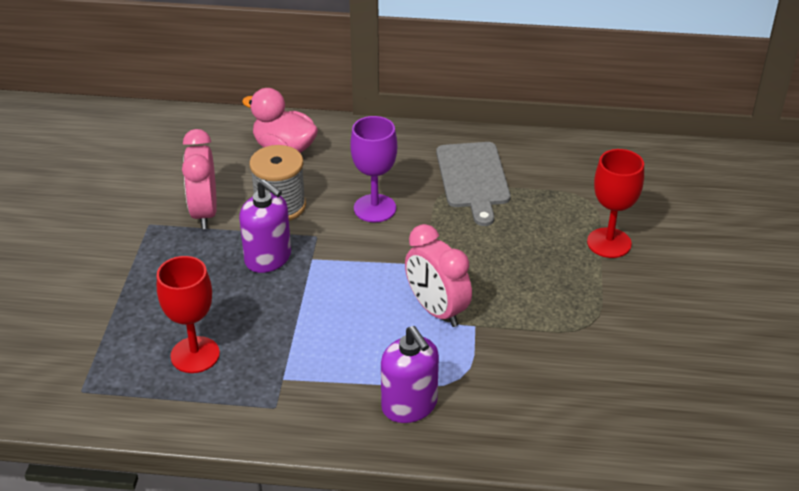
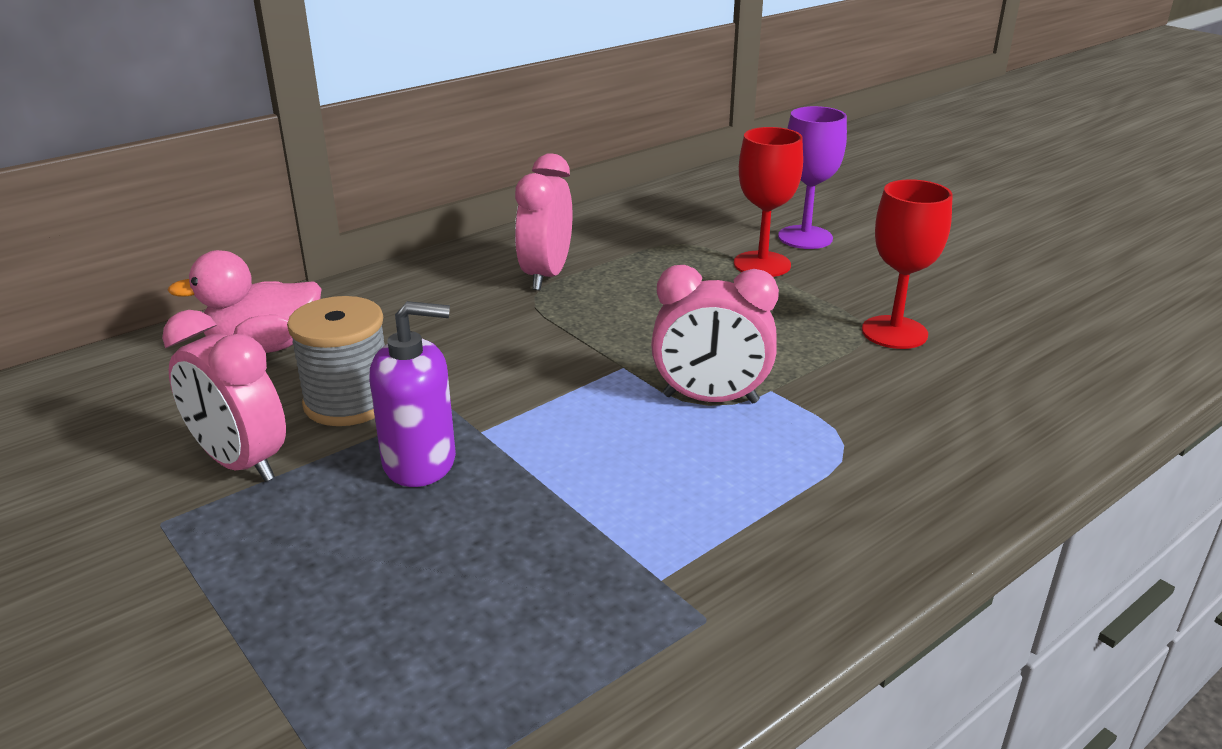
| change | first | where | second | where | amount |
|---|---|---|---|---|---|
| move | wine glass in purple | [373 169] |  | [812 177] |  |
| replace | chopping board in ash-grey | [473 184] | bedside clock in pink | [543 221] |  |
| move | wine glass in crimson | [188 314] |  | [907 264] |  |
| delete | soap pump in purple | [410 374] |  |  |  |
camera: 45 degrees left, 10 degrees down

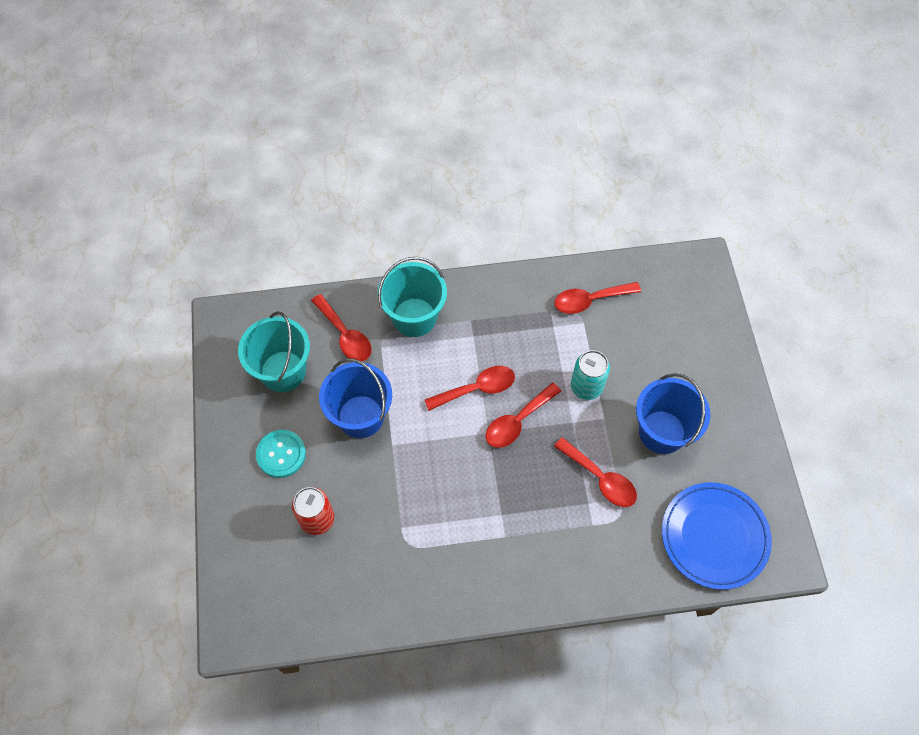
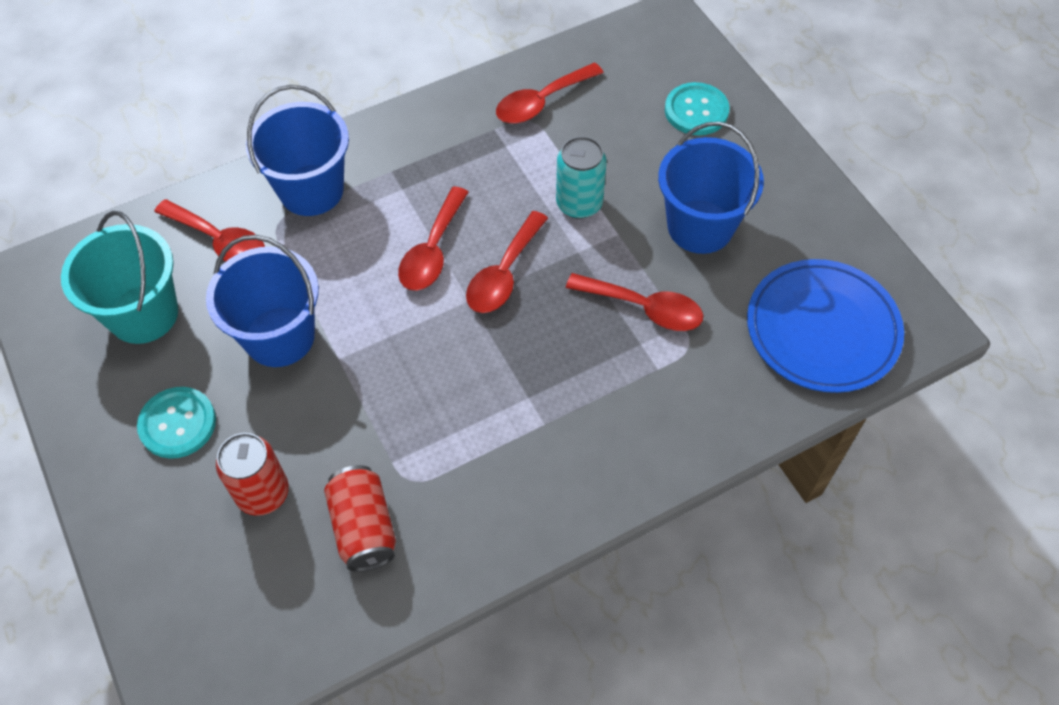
| change | first | where | second | where | amount |
|---|---|---|---|---|---|
| recolor | pail in turquoise | [412 297] | pail in cobalt | [297 150] |  |
| rotate | teaspoon in crimson | [469 388] |  | [433 238] | 150 degrees clockwise |
| insert |  |  | button in turquoise | [697 108] |  |
| insert |  |  | tin in crimson | [360 518] |  |
camera: 20 degrees left, 5 degrees down

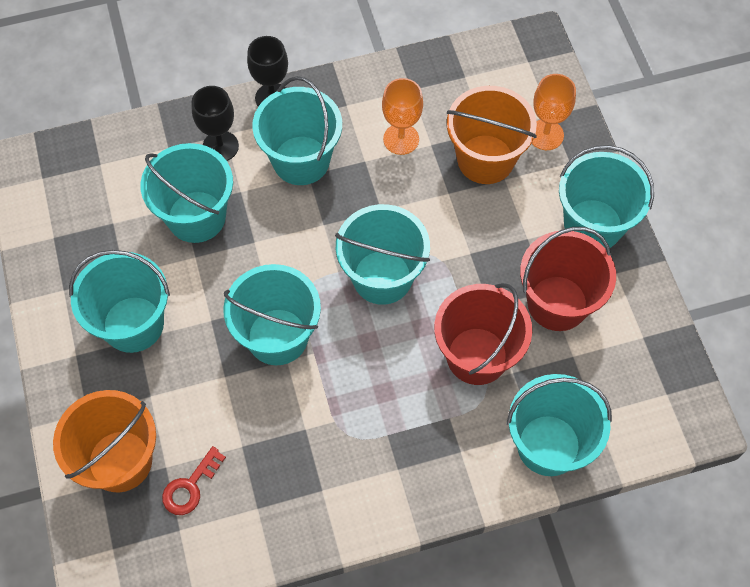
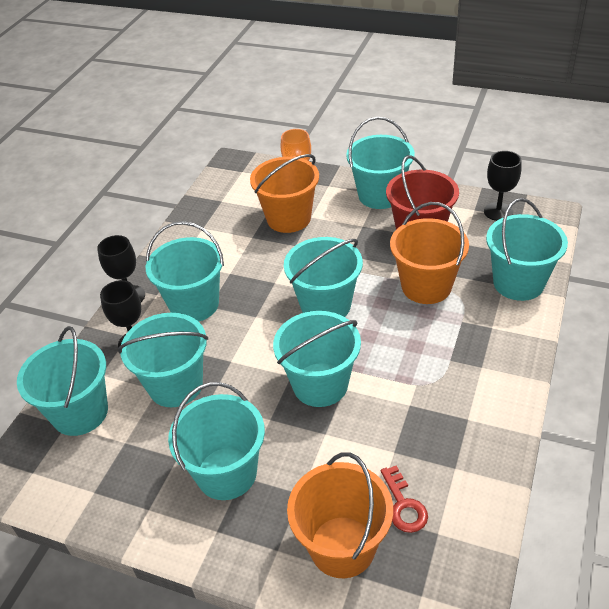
| change | first | where | second | where | amount |
|---|---|---|---|---|---|
| delete | wine glass in orange-coloured | [402 116] |  |  |  |
| recolor | pail in crimson | [483 334] | pail in orange-coloured | [429 253] |  |
| insert |  |  | wine glass in black | [503 186] |  |
| insert |  |  | pail in turquoise | [62 381] |  |
camera: 50 degrees left, 20 degrees down

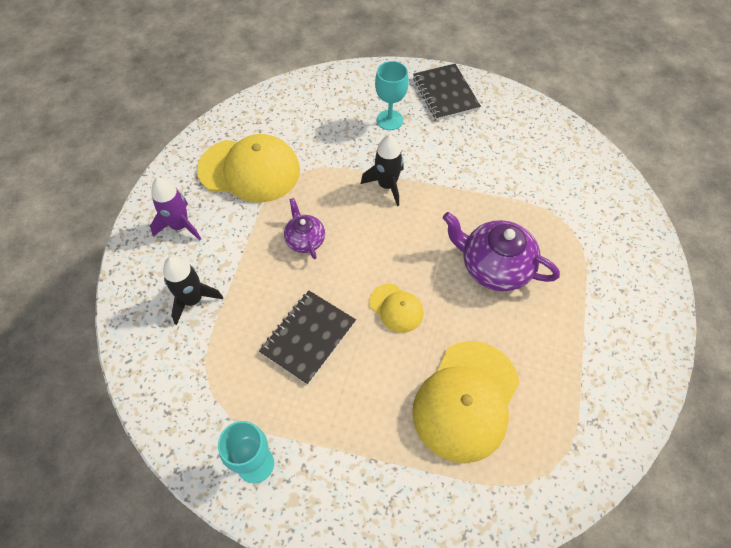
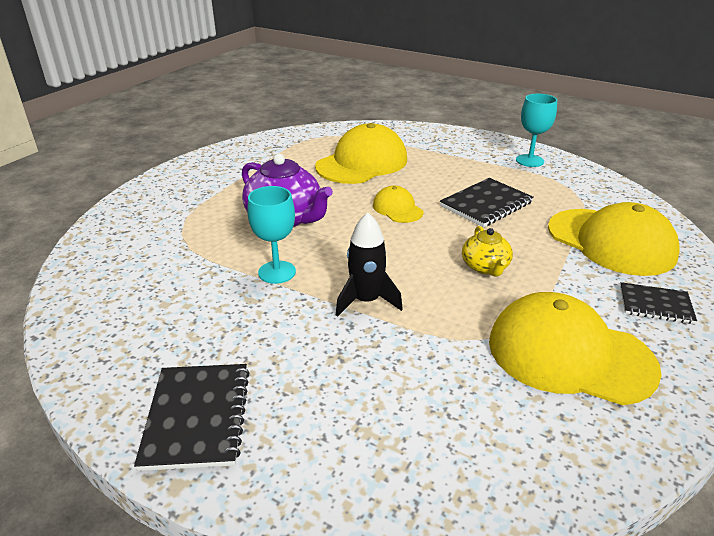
| change | first | where | second | where | amount |
|---|---|---|---|---|---|
| move | wine glass in turquoise | [392 95] |  | [272 235] |  |
| replace | rocket in purple | [175 208] | notepad in black | [658 303] |  |
| recolor | teapot in purple | [304 228] | teapot in yellow | [487 251] |  |
| replace | rocket in black | [193 290] | cap in yellow | [614 239] |  |
camera: 165 degrees left, 25 degrees down

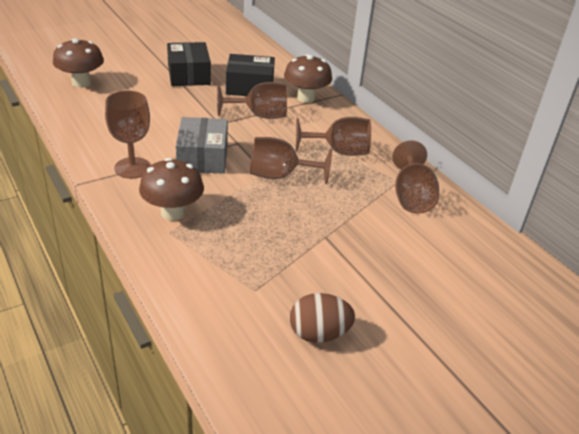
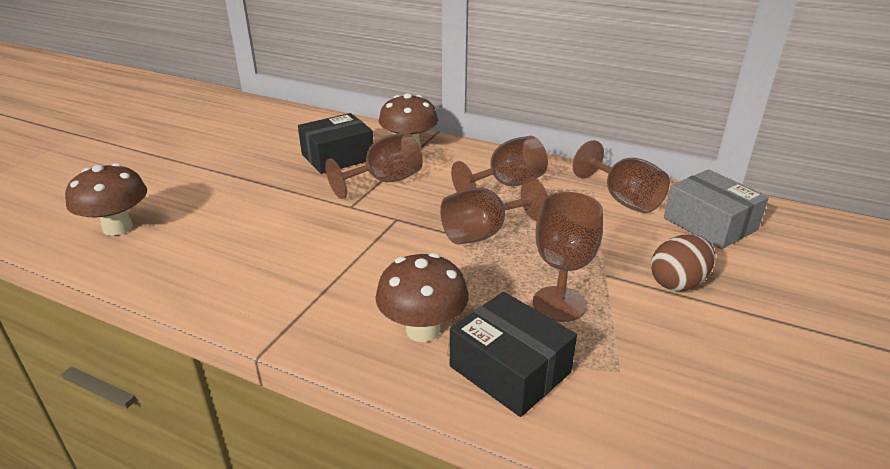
| change | first | where | second | where | amount |
|---|---|---|---|---|---|
| move | parcel in black | [189 64] |  | [513 354] |  |
| move | wine glass in russet | [128 134] |  | [568 257] |  |
| move | parcel in ash-grey | [202 145] |  | [716 209] |  |
| move | egg shape in russet | [322 318] |  | [683 262] |  |
camera: 30 degrees left, 5 degrees down

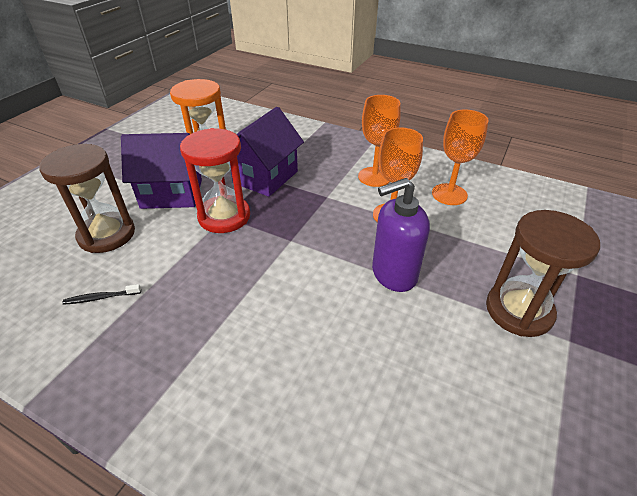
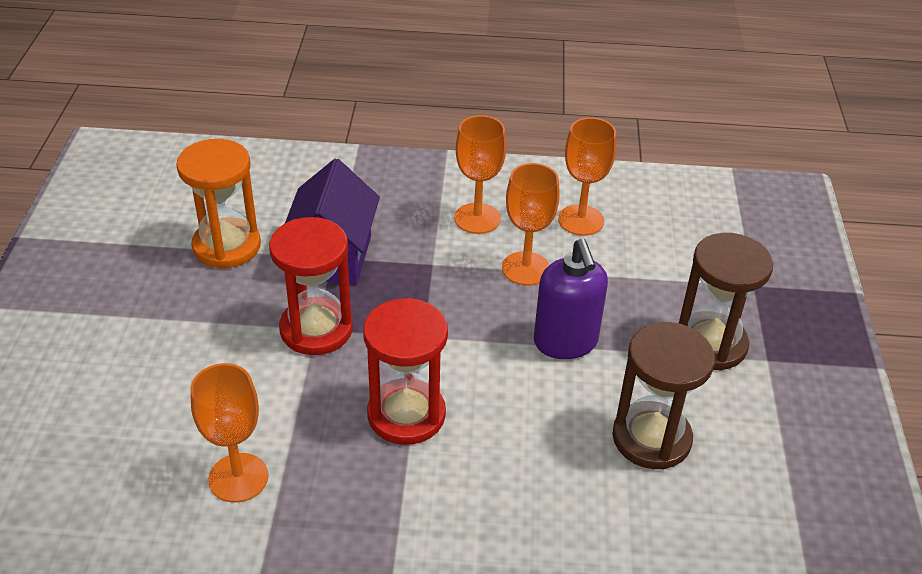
| change | first | where | second | where | amount |
|---|---|---|---|---|---|
| delete | house in purple | [161 171] |  |  |  |
| move | hourglass in russet | [87 198] |  | [663 395] |  |
| rotate | soap pump in purple | [401 235] |  | [571 299] | 60 degrees counterclockwise |
| replace | toothbrush in black | [102 294] | wine glass in orange-coloured | [229 432] |  |
| insert |  |  | hourglass in crimson | [405 371] |  |
camera: 25 degrees left, 0 degrees up

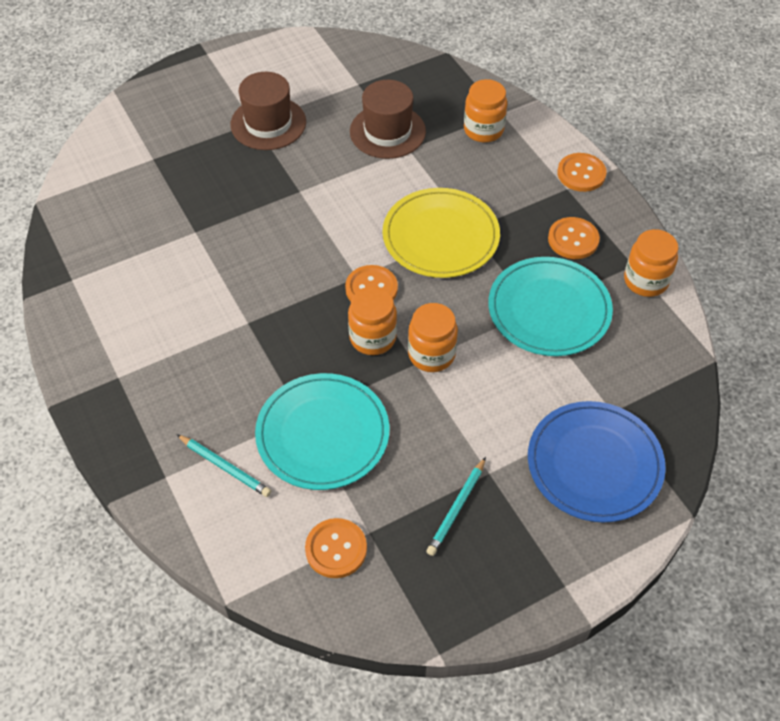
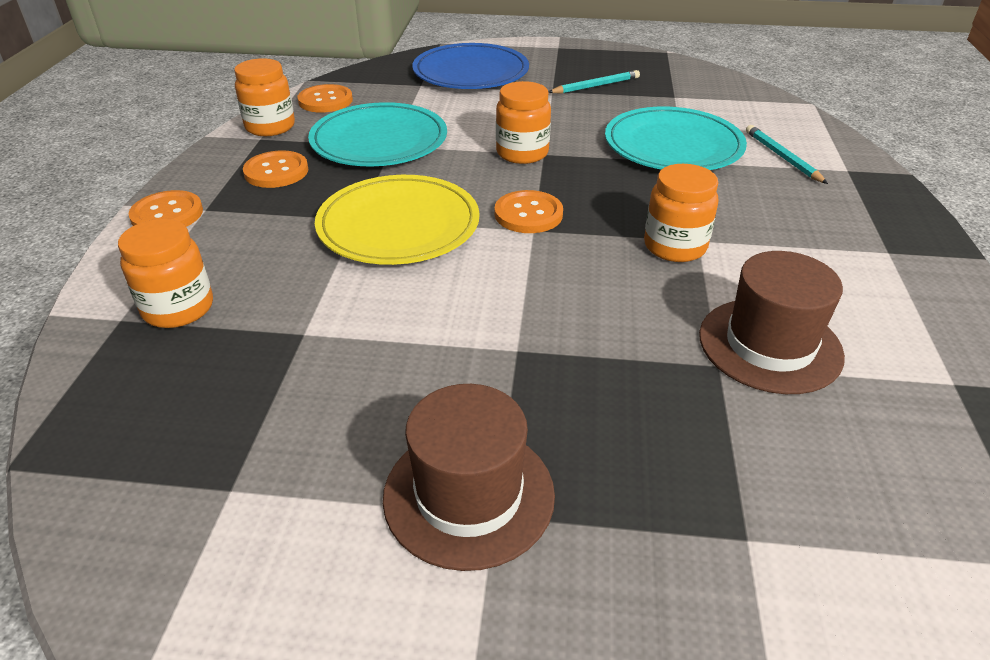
| change | first | where | second | where | amount |
|---|---|---|---|---|---|
| move | tall hat in russet | [388 119] |  | [772 322] |  |
| move | preserve jar in orange-coloured | [372 320] |  | [681 213] |  |
| move | button in orange-coloured | [336 548] |  | [325 98] |  |
camera: 145 degrees left, 15 degrees down

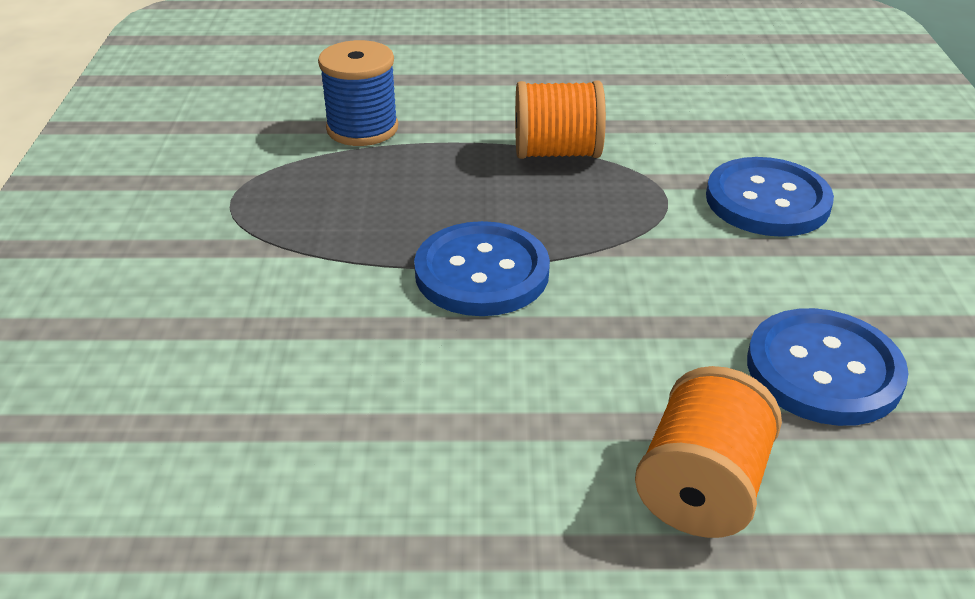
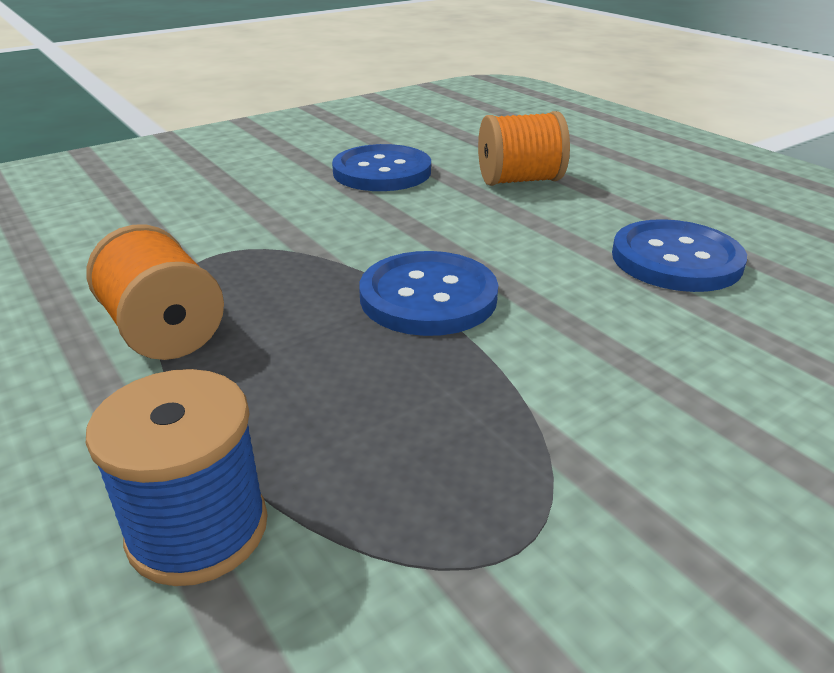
| change | first | where | second | where | amount |
|---|---|---|---|---|---|
| move | button in cobalt | [770 197] |  | [679 255] |  |
camera: 125 degrees left, 5 degrees down

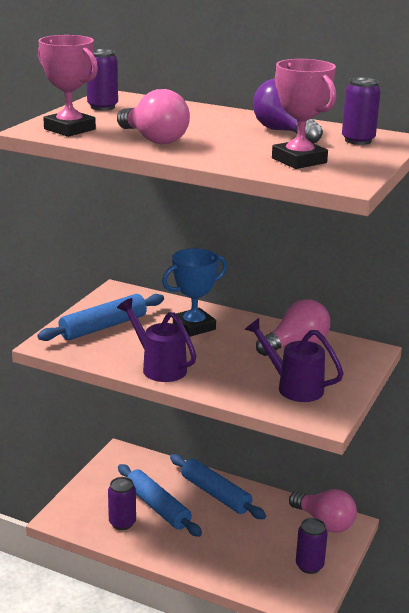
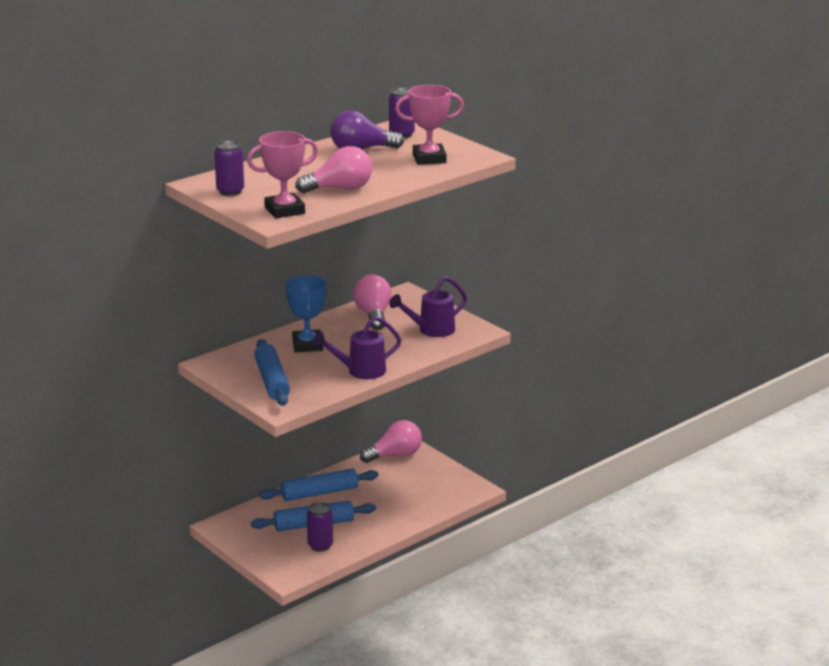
| change | first | where | second | where | amount |
|---|---|---|---|---|---|
| delete | tin in purple | [312 546] |  |  |  |
camera: 65 degrees left, 0 degrees up

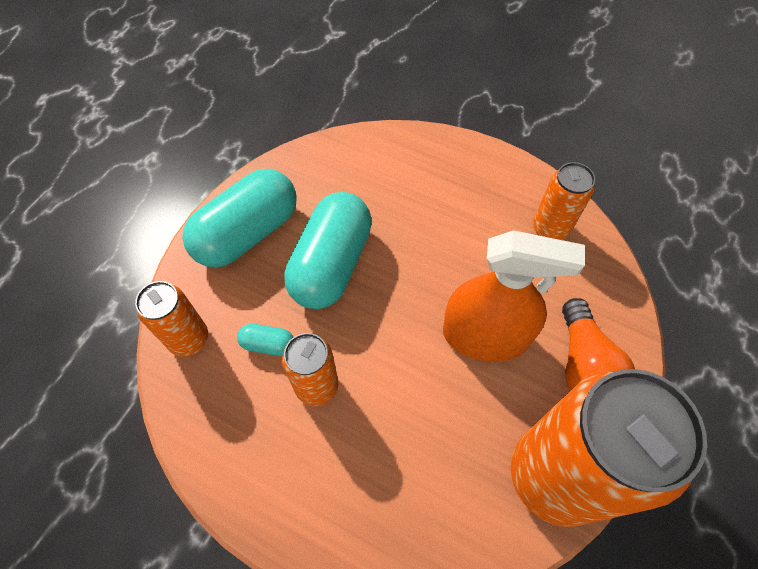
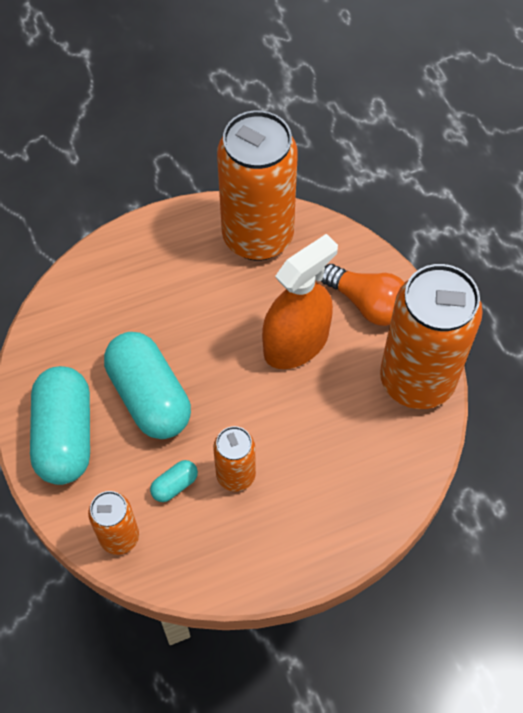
| change | first | where | second | where | amount |
|---|---|---|---|---|---|
| resize | tin in orange-coloured | [564 201] |  | [257 185] | x2.04 |
camera: 50 degrees left, 0 degrees up

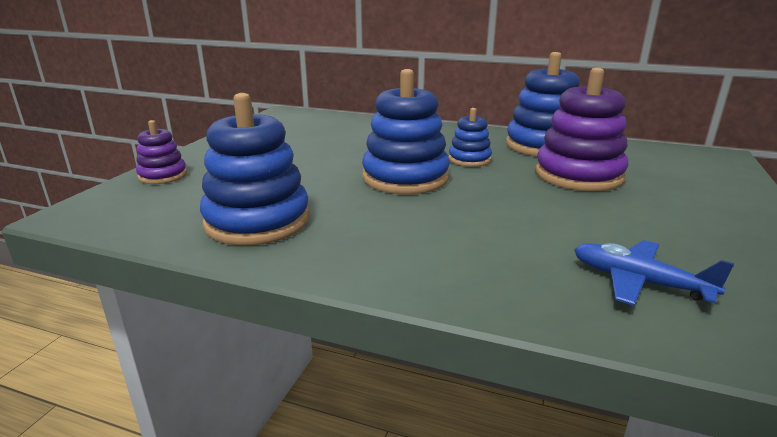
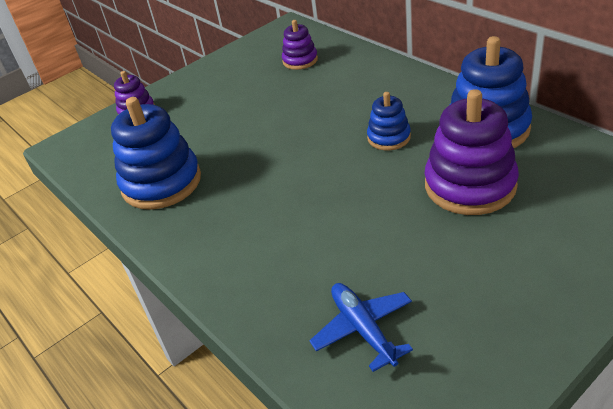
| change | first | where | second | where | amount |
|---|---|---|---|---|---|
| delete | stacking toy in cobalt | [406 131] |  |  |  |
| insert |  |  | stacking toy in purple | [300 45] |  |
camera: 35 degrees right, 15 degrees up

